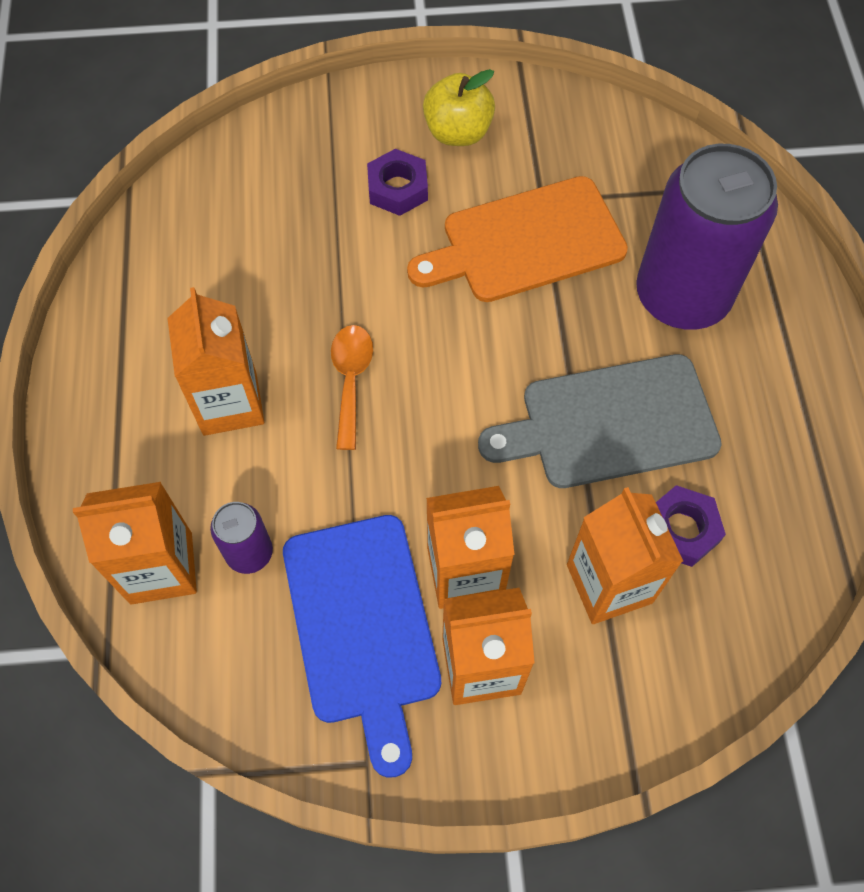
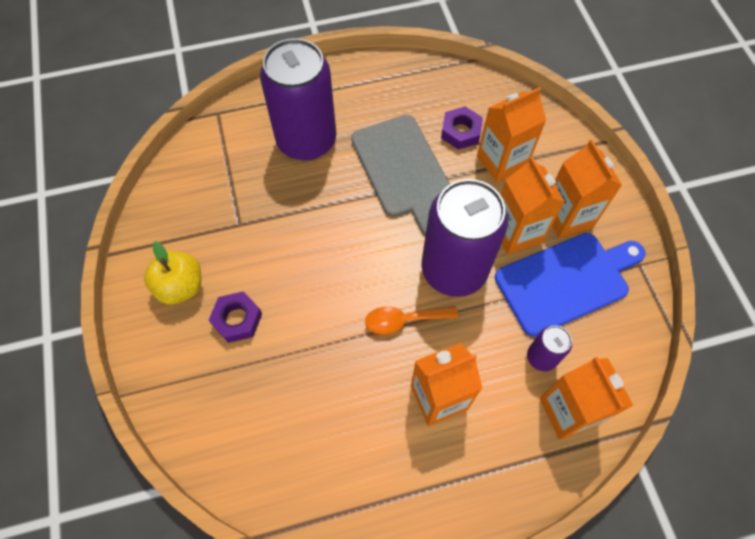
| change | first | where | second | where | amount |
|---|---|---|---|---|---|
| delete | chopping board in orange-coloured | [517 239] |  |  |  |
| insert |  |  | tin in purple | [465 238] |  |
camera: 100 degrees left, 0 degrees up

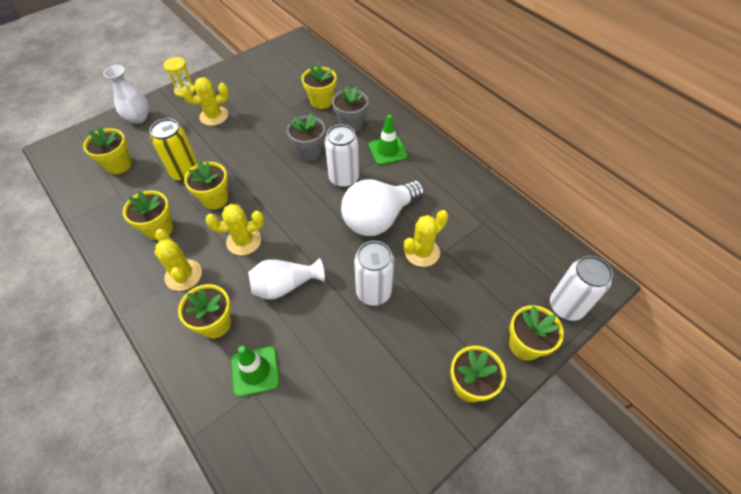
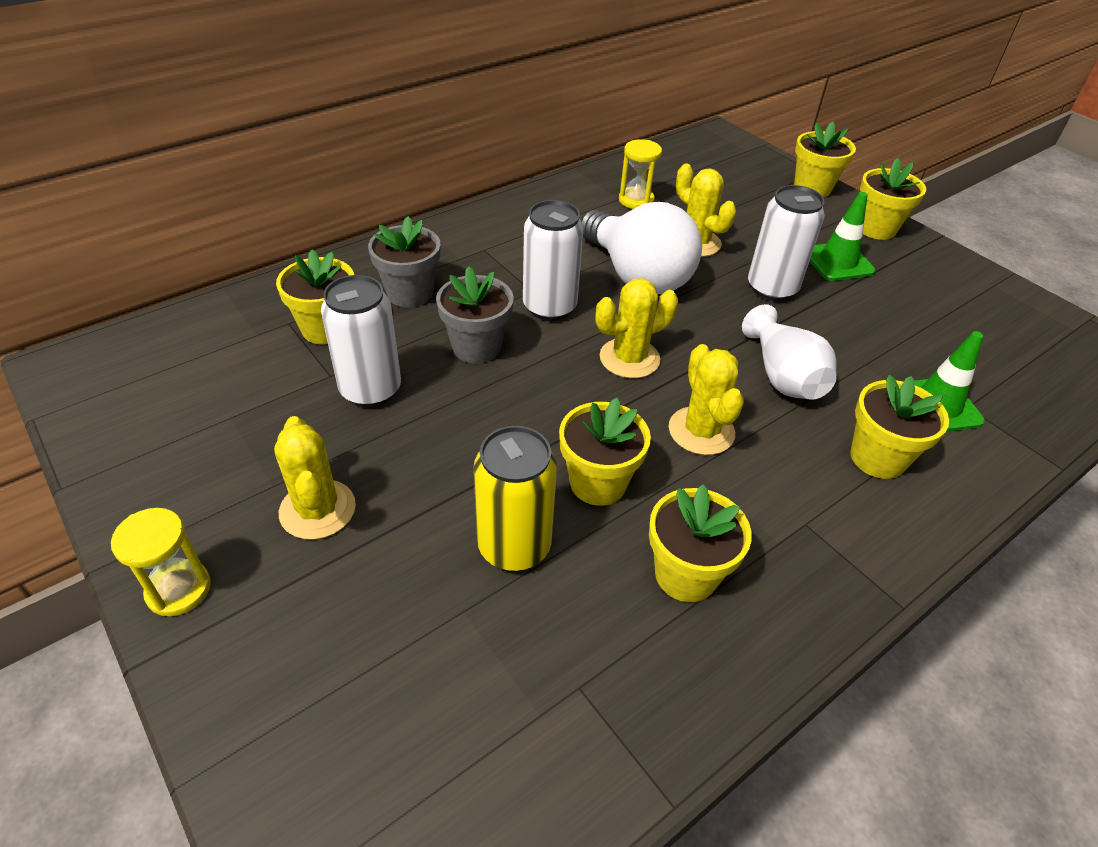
| change | first | where | second | where | amount |
|---|---|---|---|---|---|
| delete | vase in white | [126 94] |  |  |  |
| move | safety cone in emerald | [388 140] |  | [843 236] |  |
| delete | flower pot in yellow | [107 150] |  |  |  |
| move | saguaro cactus in yellow | [178 260] |  | [637 328] |  |
| move | tin in white | [581 288] |  | [361 341] |  |
| insert |  |  | hourglass in yellow | [640 174] |  |
camera: 90 degrees left, 10 degrees down

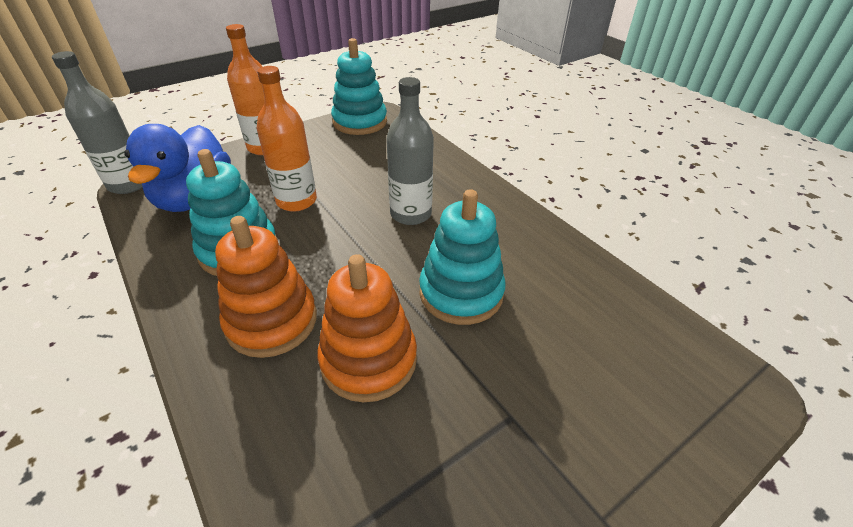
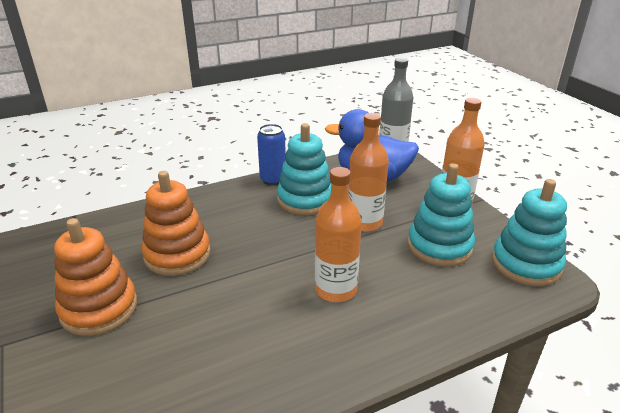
| change | first | where | second | where | amount |
|---|---|---|---|---|---|
| recolor | drink bottle in ash-grey | [410 151] | drink bottle in orange-coloured | [338 234] |  |
| move | stacking toy in turquoise | [462 257] |  | [441 215] |  |
| move | stacking toy in orange-coloured | [266 287] |  | [95 277] |  |
| insert |  |  | tin in cobalt | [271 154] |  |
camera: 100 degrees right, 10 degrees down

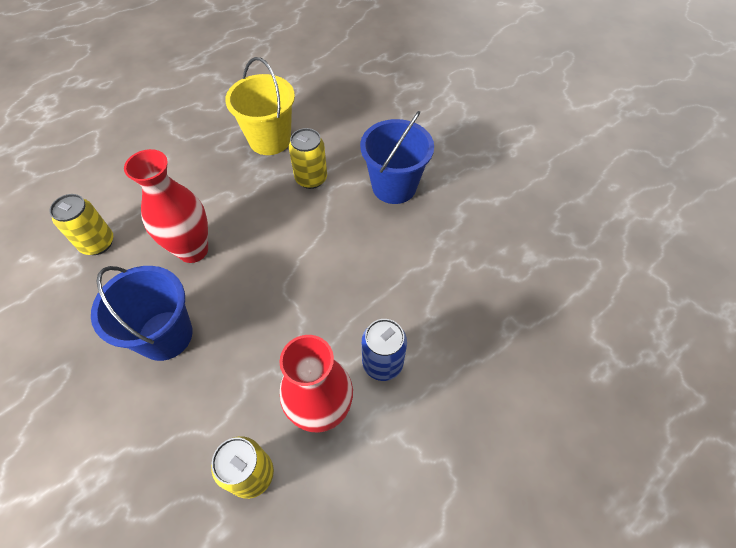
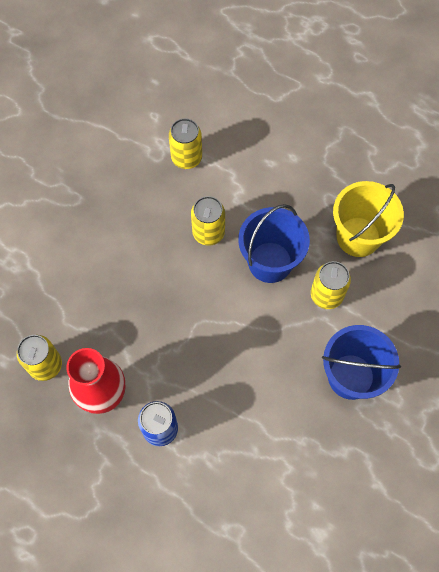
| change | first | where | second | where | amount |
|---|---|---|---|---|---|
| replace | vase in crimson | [166 206] | tin in yellow | [208 221] |  |
| move | pail in cobalt | [142 313] |  | [274 243] |  |
camera: 70 degrees right, 10 degrees up

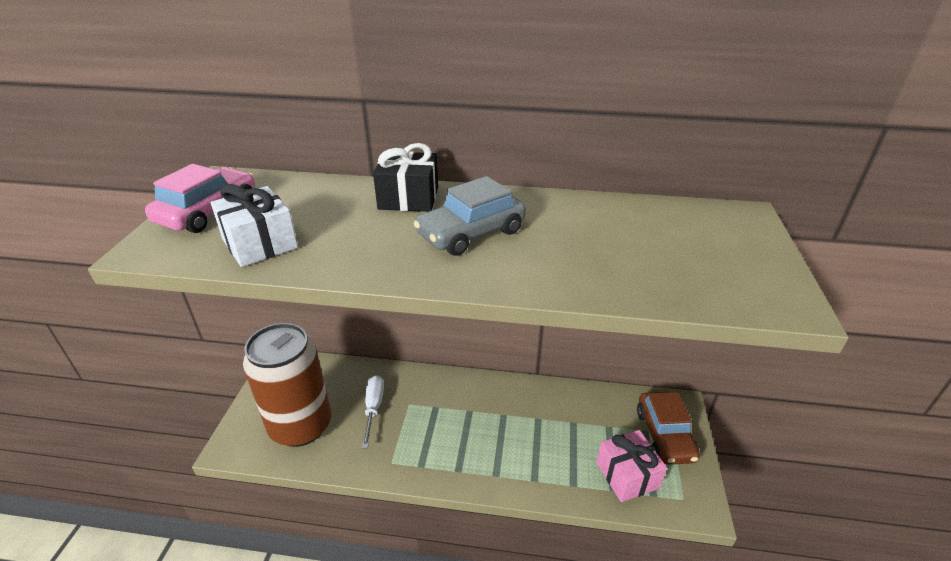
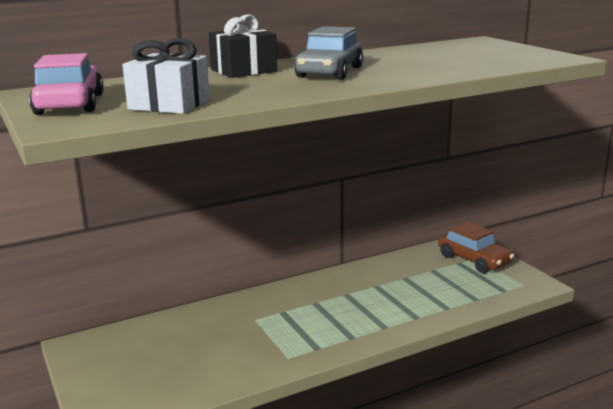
| change | first | where | second | where | amount |
|---|---|---|---|---|---|
| delete | tin in russet | [287 385] |  |  |  |
| delete | flat screwdriver in white | [373 411] |  |  |  |
| delete | wrapped gift in pink | [632 466] |  |  |  |
camera: 35 degrees left, 15 degrees down

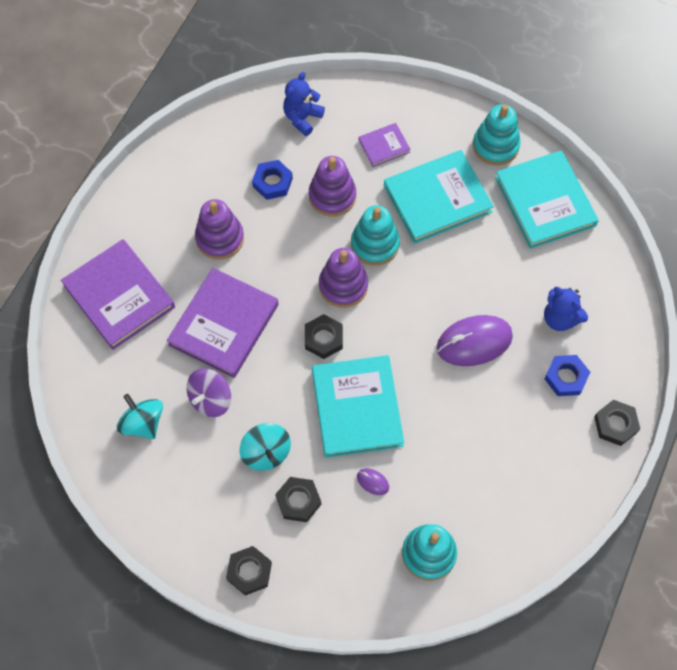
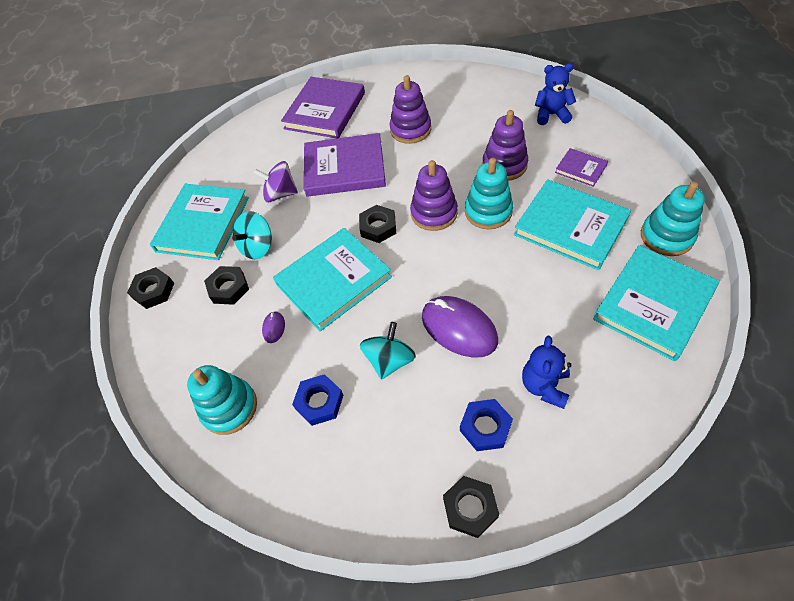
| change | first | where | second | where | amount |
|---|---|---|---|---|---|
| move | hex nut in cobalt | [272 180] |  | [317 400] |  |
| move | toy top in turquoise | [140 416] |  | [388 351] |  |
| insert |  |  | hardcover in turquoise | [199 222] |  |
camera: 65 degrees right, 10 degrees down

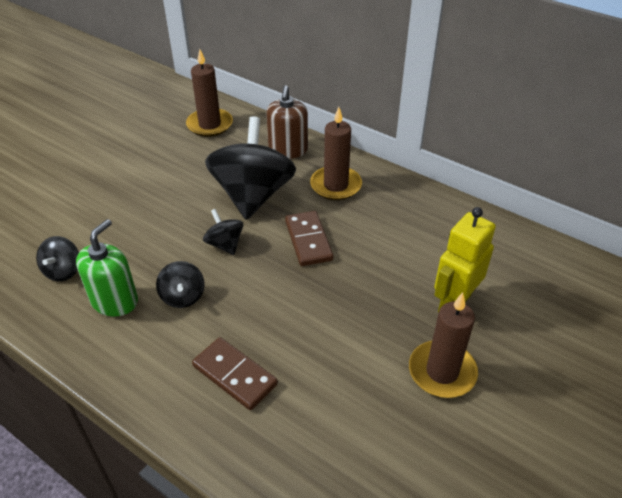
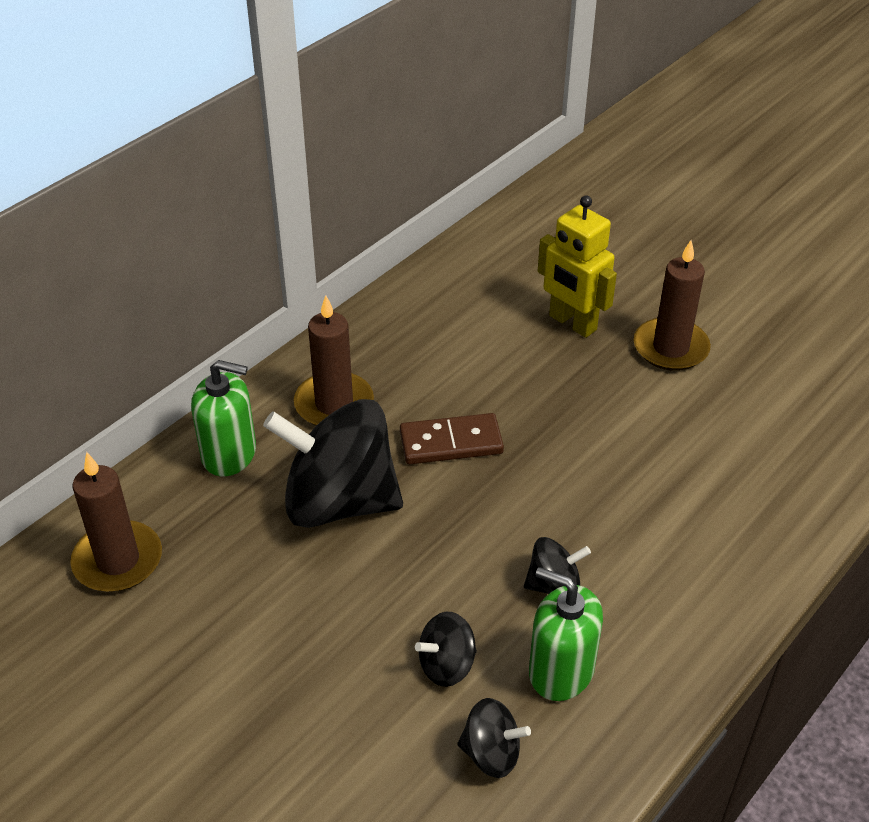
| change | first | where | second | where | amount |
|---|---|---|---|---|---|
| recolor | soap pump in russet | [287 122] | soap pump in emerald | [223 418] |  |
| move | toy top in black | [223 232] |  | [446 649] |  |
| delete | domino in russet | [235 373] |  |  |  |
camera: 85 degrees left, 0 degrees up

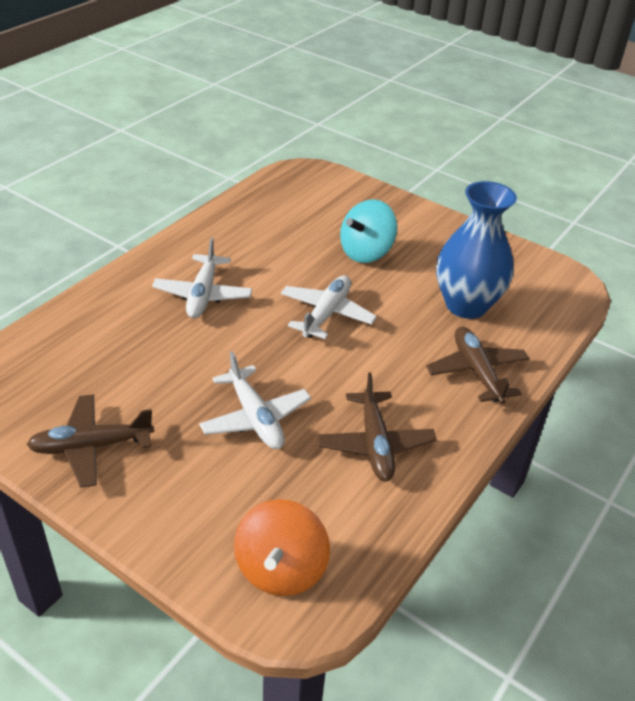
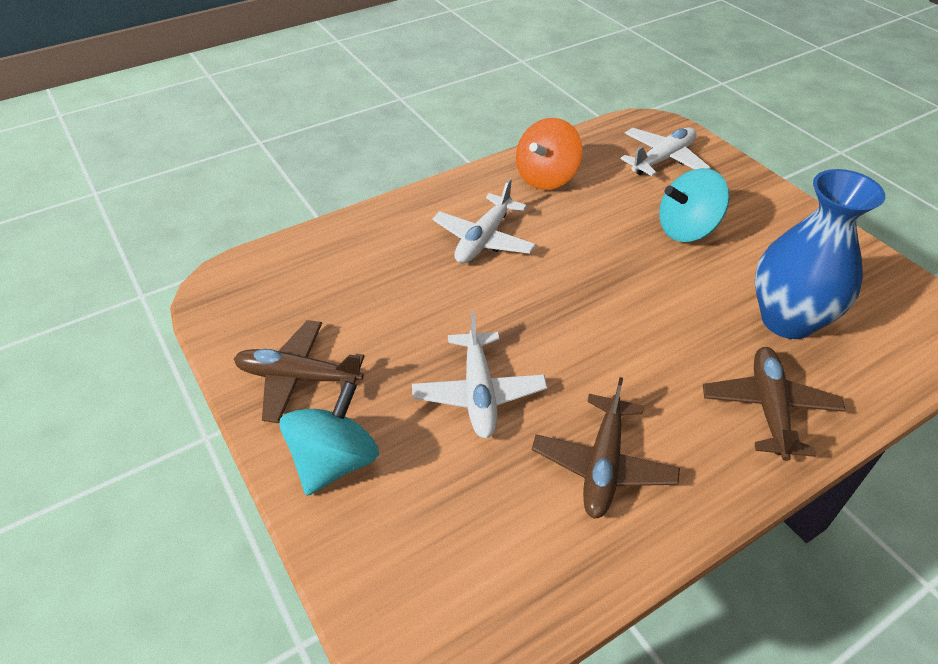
| change | first | where | second | where | amount |
|---|---|---|---|---|---|
| move | plane in white | [329 307] |  | [666 151] |  |
| move | toy top in orange-coloured | [282 547] |  | [549 154] |  |
| insert |  |  | toy top in turquoise | [329 438] |  |
camera: 25 degrees right, 5 degrees up

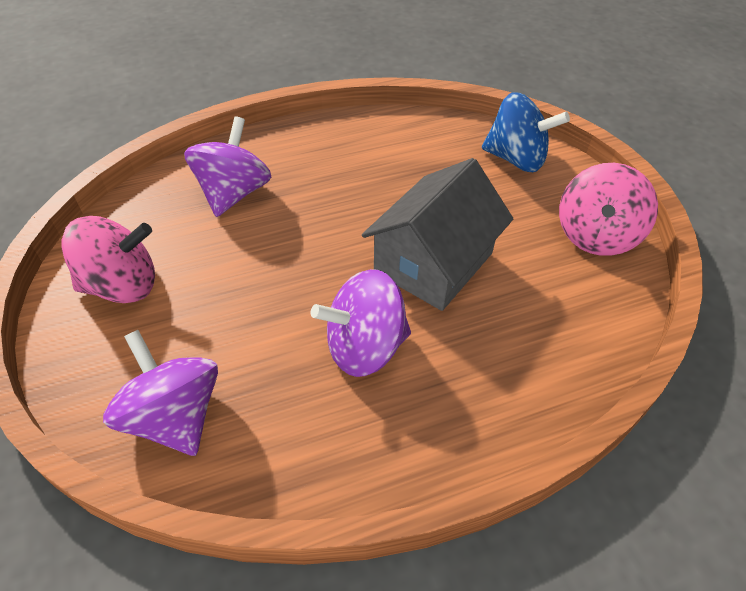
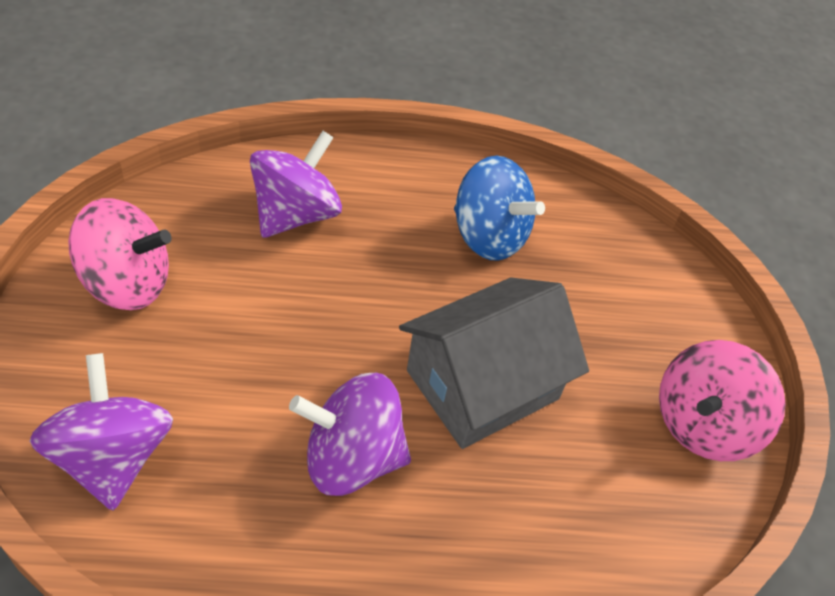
| change | first | where | second | where | amount |
|---|---|---|---|---|---|
| move | toy top in cobalt | [526 132] |  | [499 208] |  |
camera: 15 degrees right, 0 degrees up

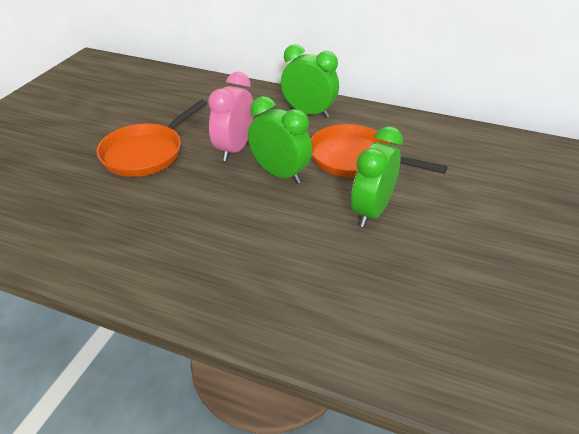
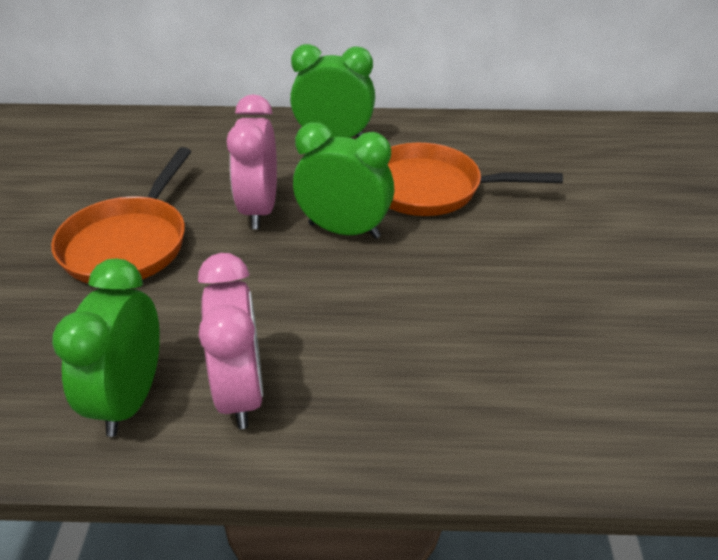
| change | first | where | second | where | amount |
|---|---|---|---|---|---|
| move | bedside clock in emerald | [377 176] |  | [106 347] |  |
| insert |  |  | bedside clock in pink | [230 341] |  |
camera: 20 degrees left, 0 degrees up

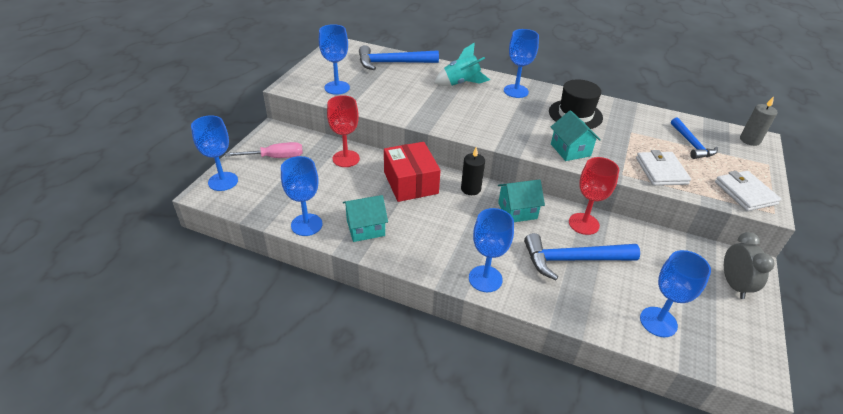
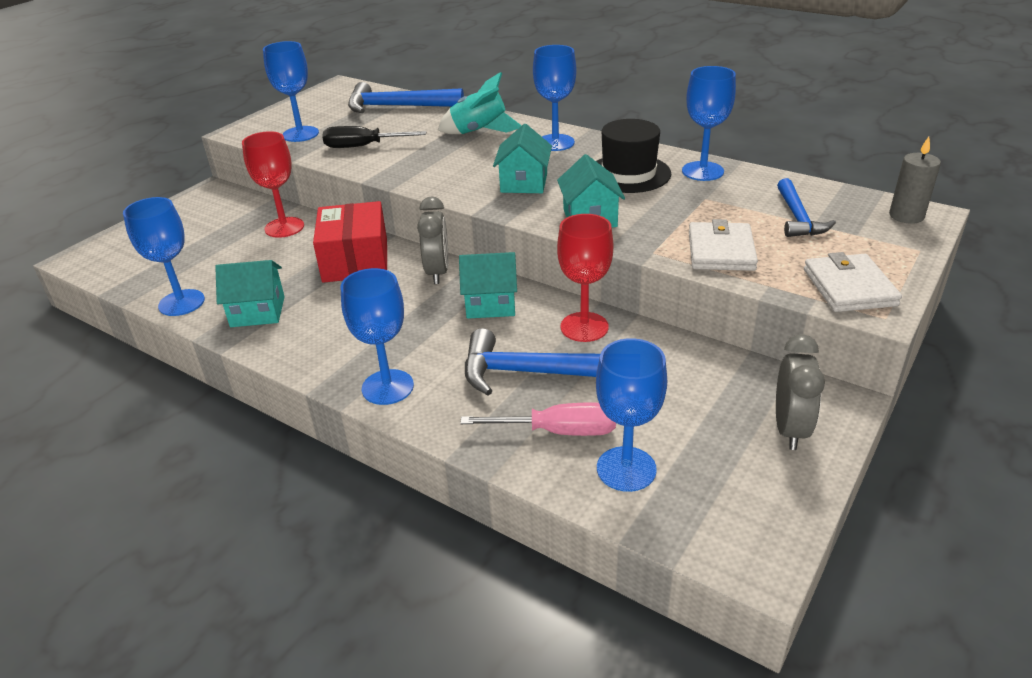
| change | first | where | second | where | amount |
|---|---|---|---|---|---|
| move | wine glass in cobalt | [214 153] |  | [709 123] |  |
| move | flat screwdriver in pink | [264 150] |  | [538 419] |  |
| replace | candle in black | [473 171] | bedside clock in ash-grey | [432 240] |  |
| insert |  |  | house in turquoise | [522 158] |  |
| insert |  |  | flat screwdriver in black | [374 137] |  |
camera: 15 degrees right, 5 degrees down

